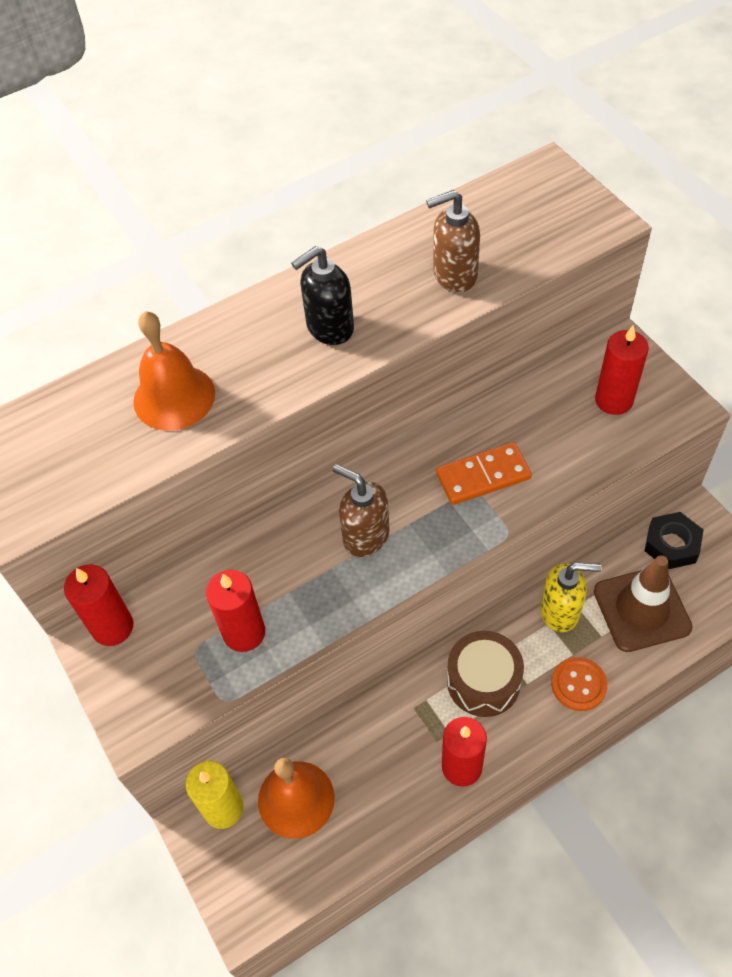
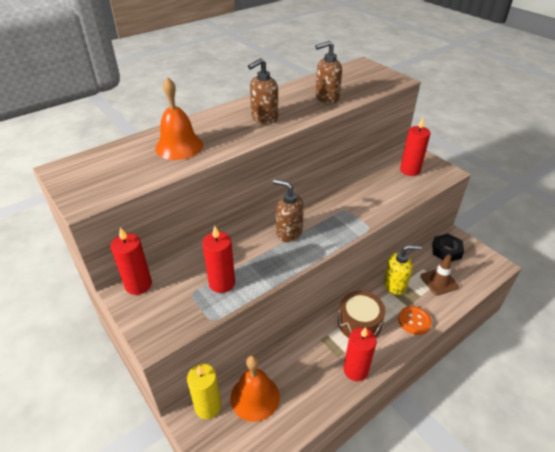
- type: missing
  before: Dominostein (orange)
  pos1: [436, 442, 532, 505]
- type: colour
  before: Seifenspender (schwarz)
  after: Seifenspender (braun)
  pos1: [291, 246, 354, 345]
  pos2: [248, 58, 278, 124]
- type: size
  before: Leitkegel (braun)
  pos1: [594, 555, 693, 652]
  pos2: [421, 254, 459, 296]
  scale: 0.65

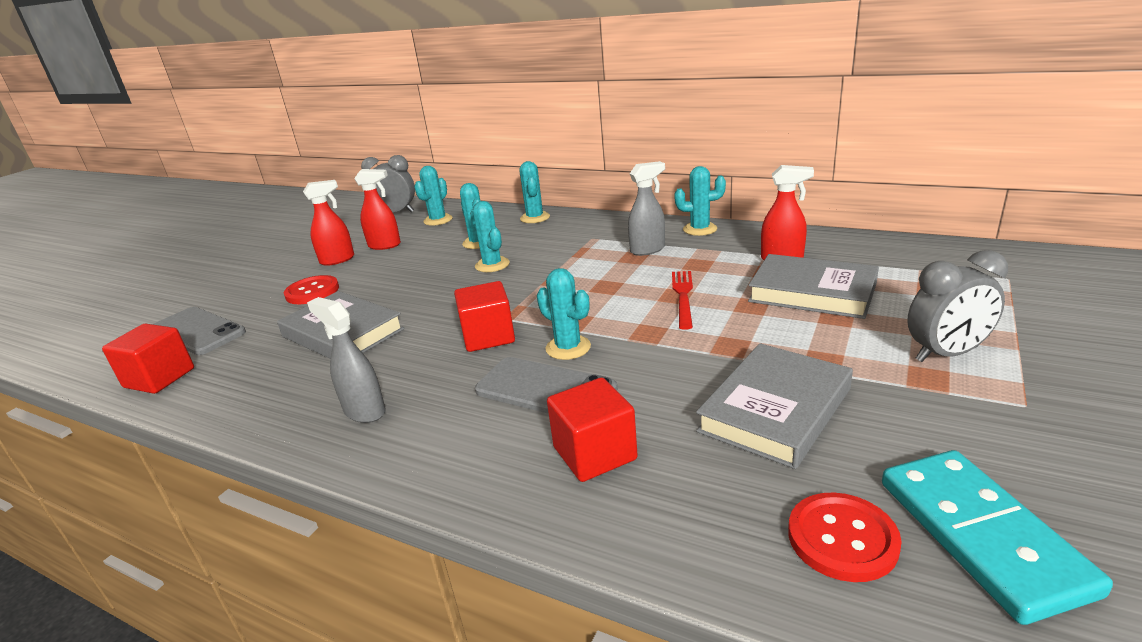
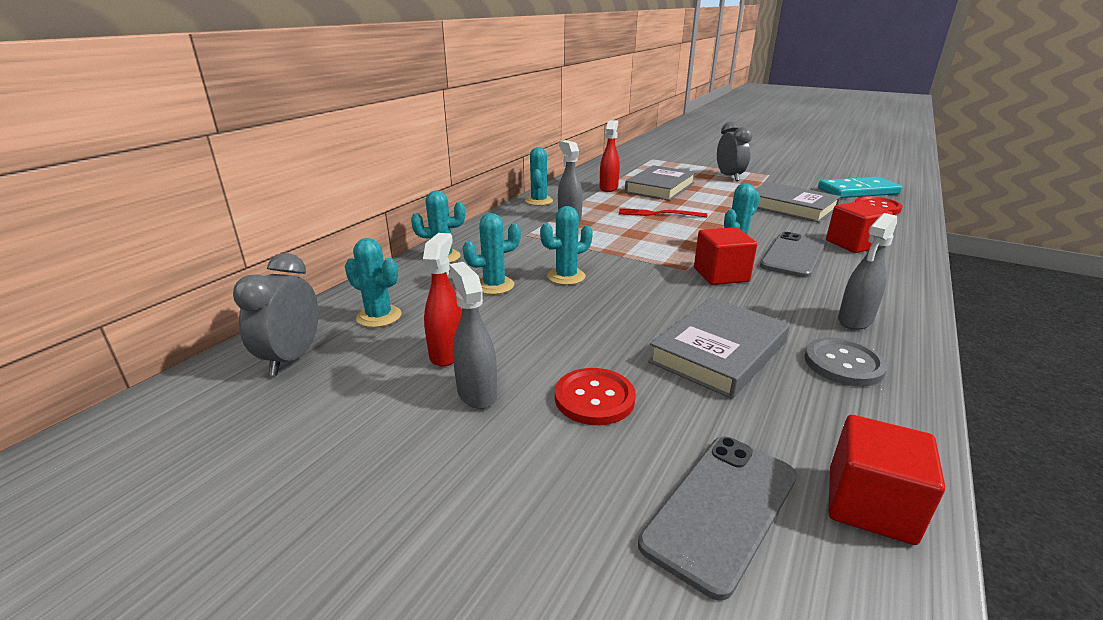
- type: appeared
  after: Knopf (grau)
  pos2: [804, 337, 887, 386]
- type: colour
  before: Sprühflasche (rot)
  after: Sprühflasche (grau)
  pos1: [303, 180, 354, 266]
  pos2: [449, 262, 497, 409]

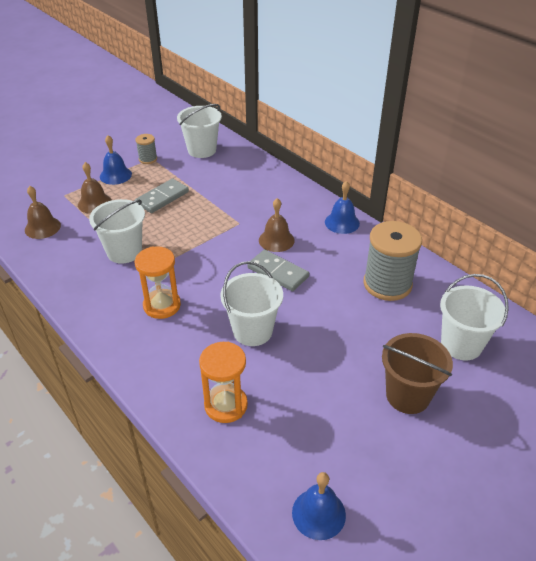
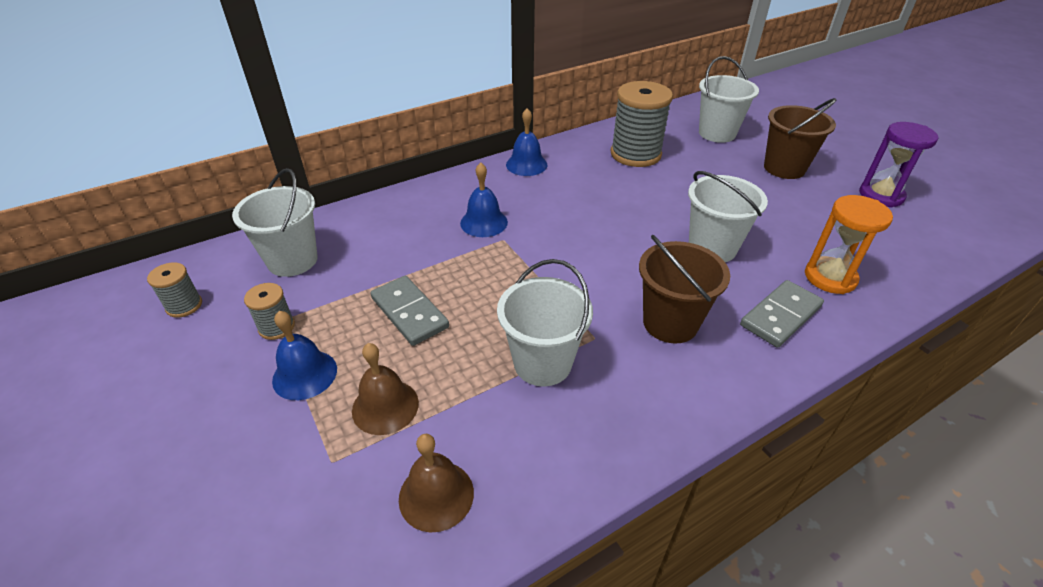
- type: missing
  before: Glocke (braun)
  pos1: [259, 198, 295, 252]
- type: appeared
  after: Garnrolle (grau)
  pos2: [147, 262, 202, 318]
- type: appeared
  after: Sanduhr (lila)
  pos2: [859, 122, 938, 207]
- type: relocated
  before: Dominostein (grau)
  pos1: [248, 250, 309, 291]
  pos2: [740, 280, 824, 348]
- type: relocated
  before: Glocke (blau)
  pos1: [292, 472, 346, 540]
  pos2: [460, 163, 508, 237]
- type: exchanged
  before: Sanduhr (orange)
  after: Eimer (braun)
  pos1: [135, 246, 181, 319]
  pos2: [639, 235, 730, 343]

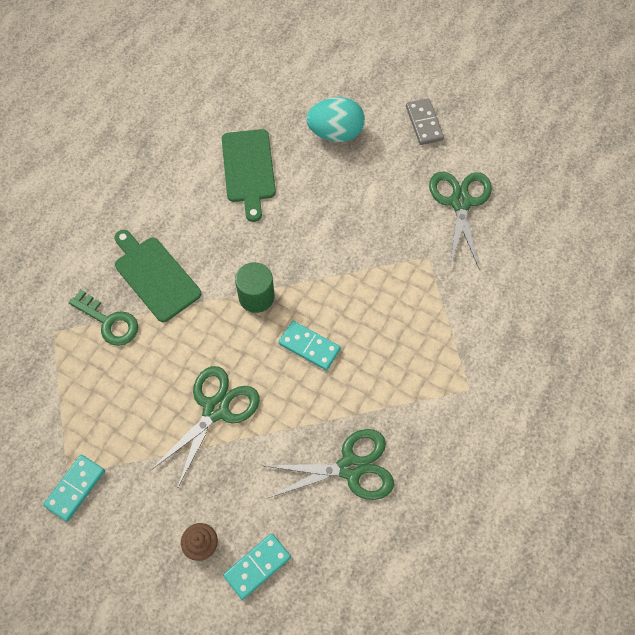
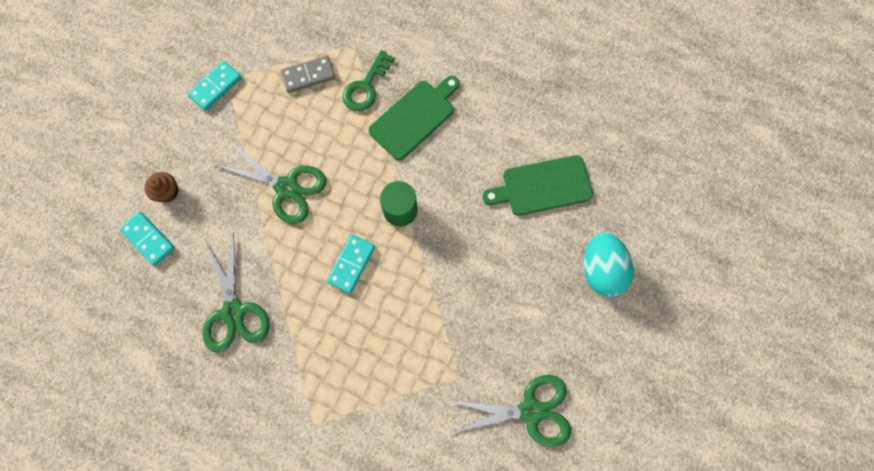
- type: relocated
  before: Dominostein (grau)
  pos1: [406, 98, 444, 145]
  pos2: [280, 56, 335, 93]
- type: spun
  before: Dominostein (türkis)
  pos1: [43, 455, 105, 522]
  pos2: [188, 61, 242, 111]
  turn: -75

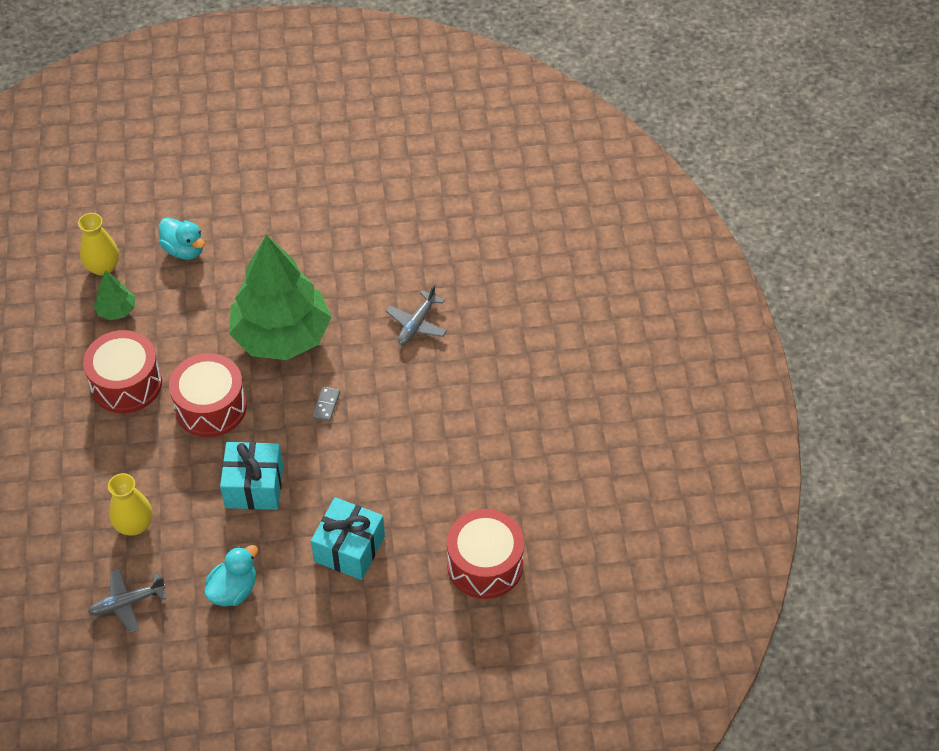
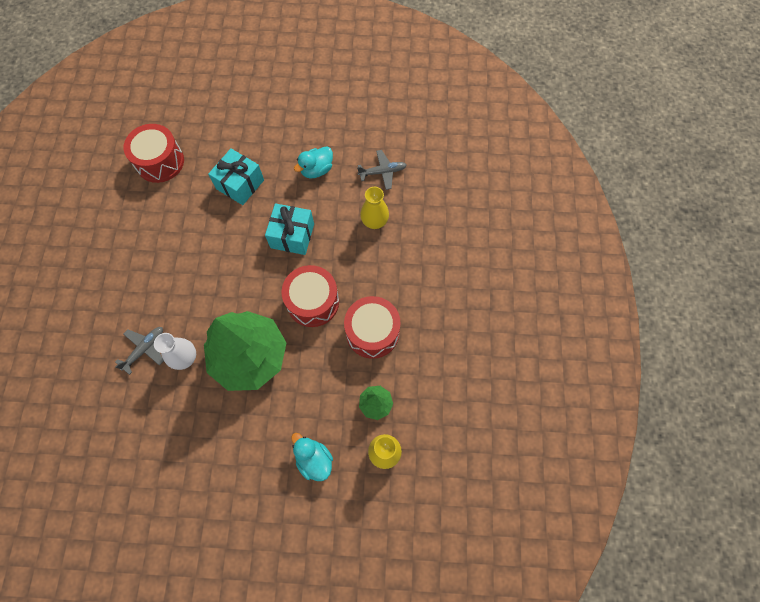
- type: missing
  before: Dominostein (grau)
  pos1: [313, 387, 340, 421]
- type: appeared
  after: Vase (weiß)
  pos2: [154, 333, 196, 370]

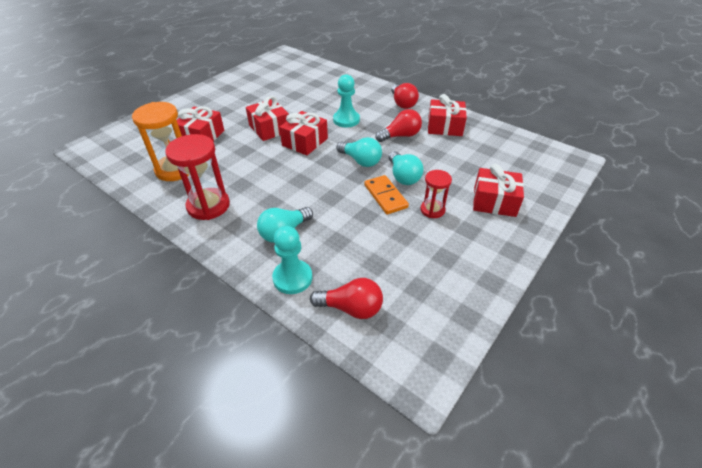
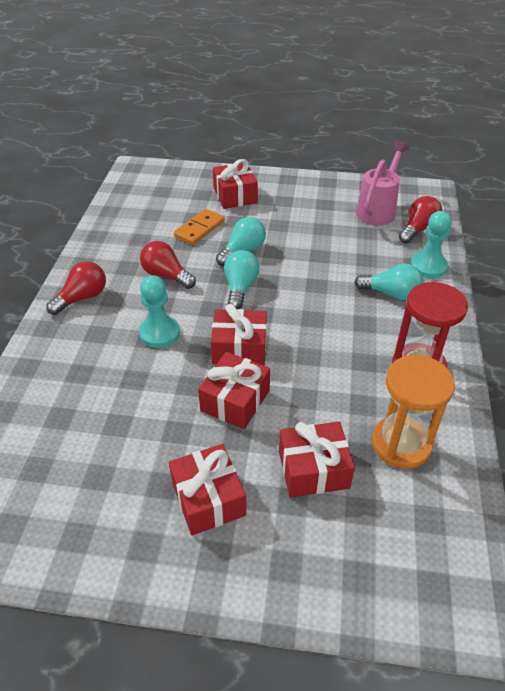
- type: missing
  before: Sanduhr (rot)
  pos1: [420, 170, 452, 218]
- type: appeared
  after: Gießkanne (rosa)
  pos2: [356, 141, 409, 226]
- type: relocated
  before: Dominostein (orange)
  pos1: [364, 175, 409, 214]
  pos2: [174, 209, 225, 245]
- type: relocated
  before: Geschenk (rot)
  pos1: [428, 94, 467, 136]
  pos2: [169, 444, 246, 535]
- type: spun
  before: Glühbirne (rot)
  pos1: [310, 278, 383, 319]
  pos2: [399, 196, 443, 243]
  turn: 60

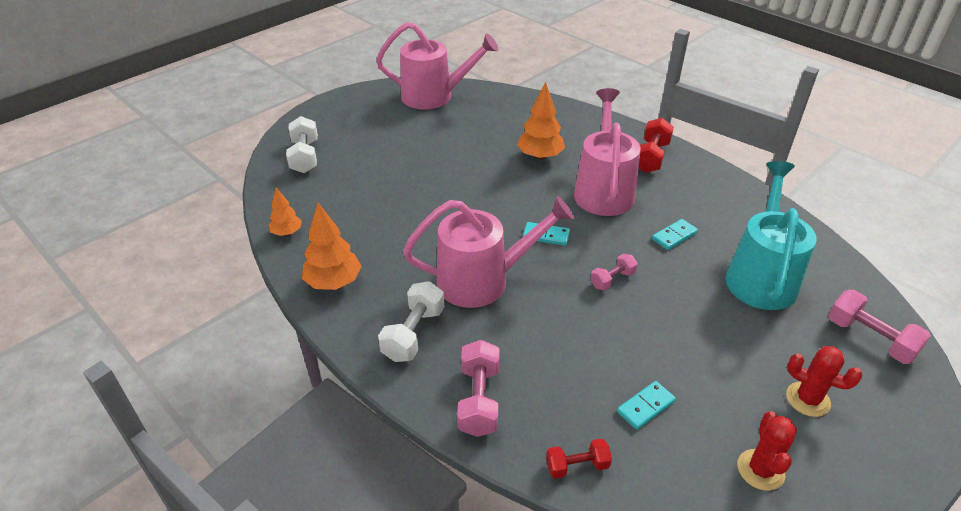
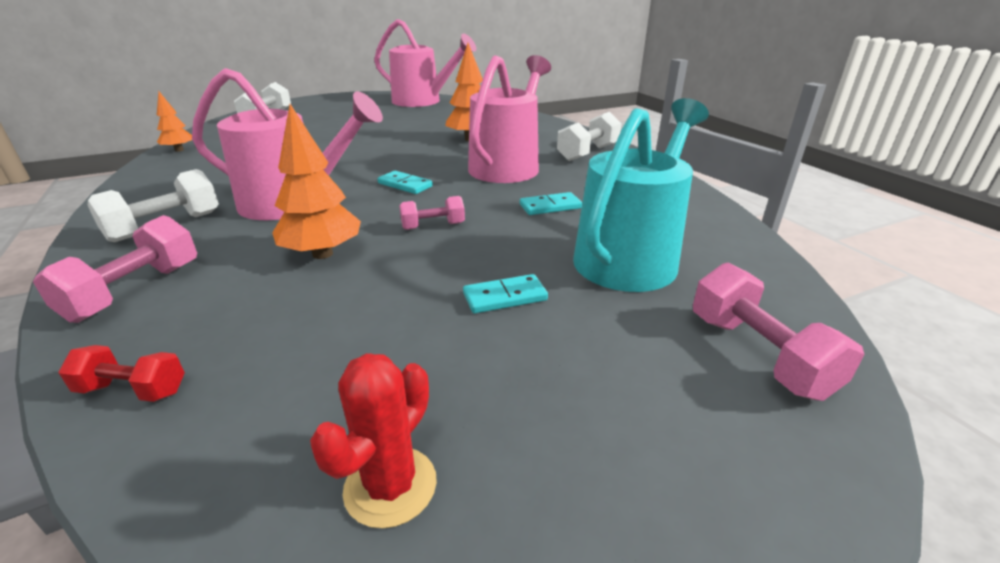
- type: missing
  before: Kaktus (rot)
  pos1: [786, 346, 862, 417]
- type: relocated
  before: Baum (orange)
  pos1: [302, 203, 362, 290]
  pos2: [272, 104, 361, 259]
- type: relocated
  before: Dominostein (türkis)
  pos1: [617, 381, 676, 430]
  pos2: [463, 274, 548, 313]
- type: colour
  before: Hantel (rot)
  after: Hantel (weiß)
  pos1: [639, 118, 674, 173]
  pos2: [557, 112, 621, 161]

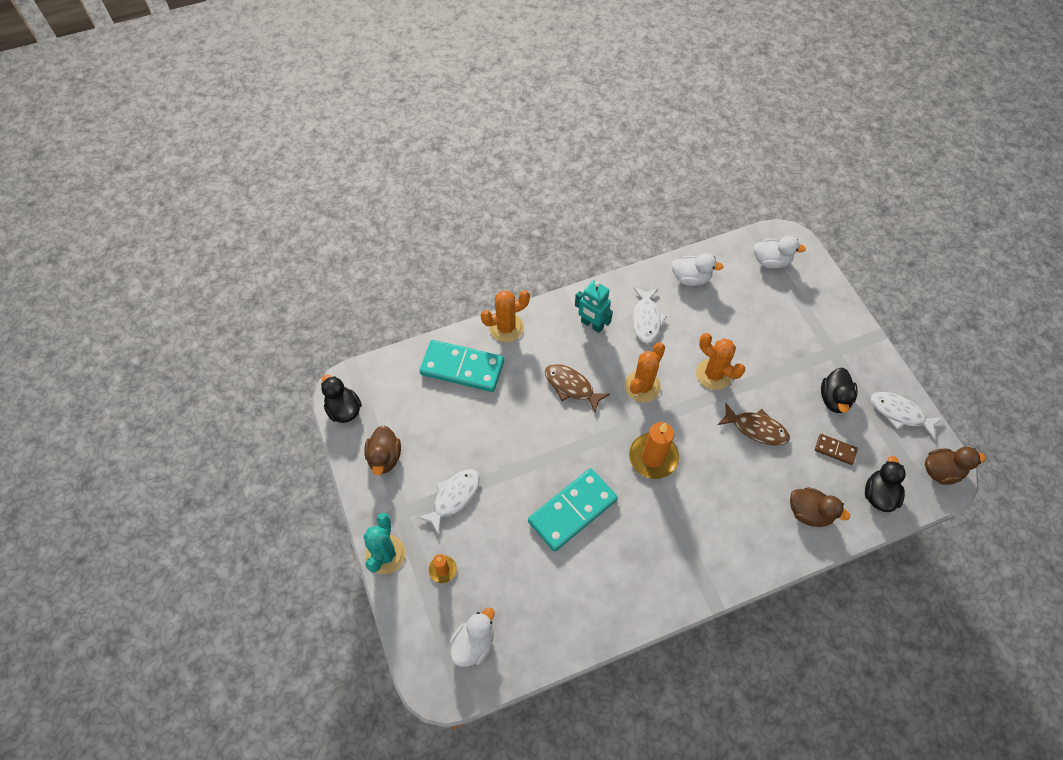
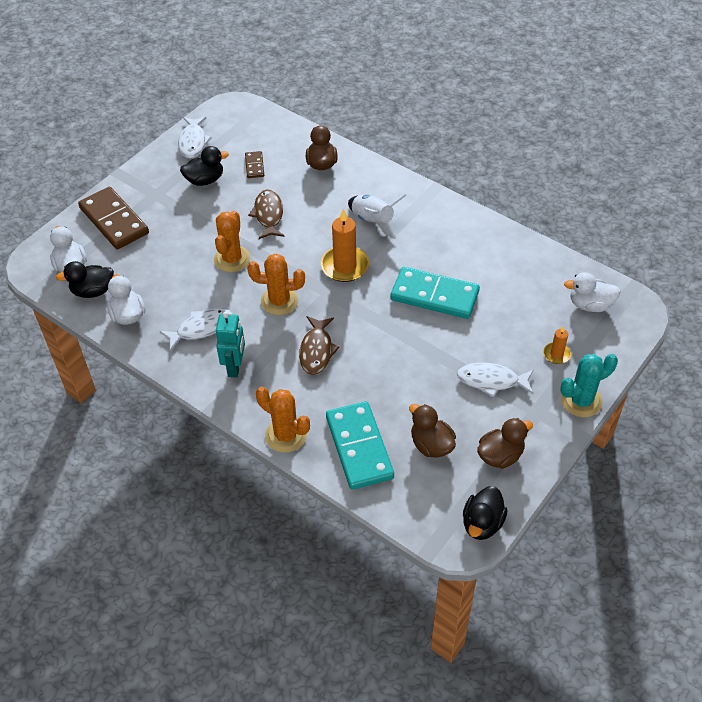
- type: appeared
  after: Dominostein (braun)
  pos2: [78, 187, 149, 249]
- type: appeared
  after: Rakete (weiß)
  pos2: [348, 193, 406, 239]
- type: relocated
  before: Ente (schwarz)
  pos1: [865, 456, 906, 512]
  pos2: [56, 261, 114, 298]
- type: relocated
  before: Ente (braun)
  pos1: [925, 447, 986, 485]
  pos2: [409, 404, 456, 458]

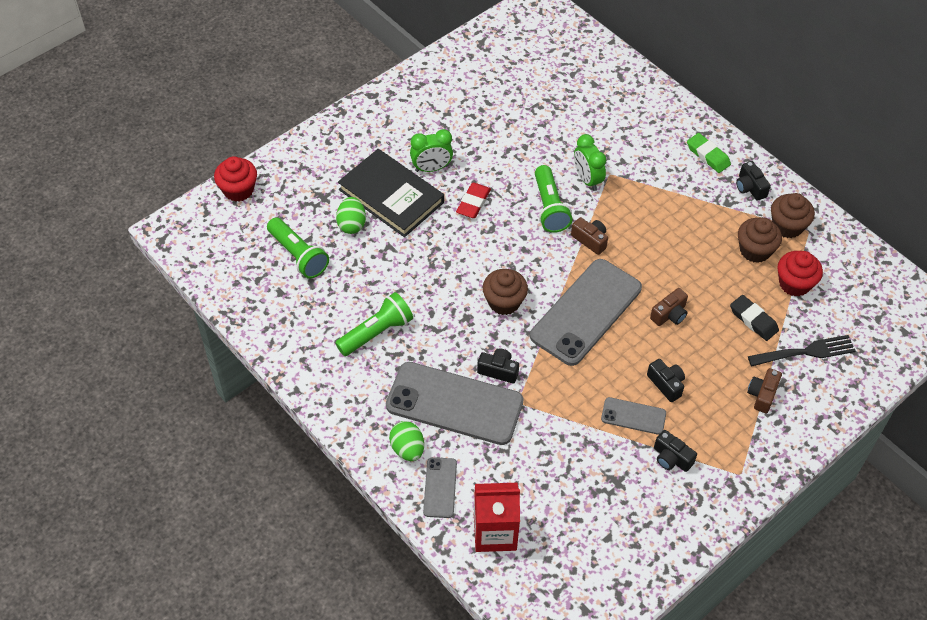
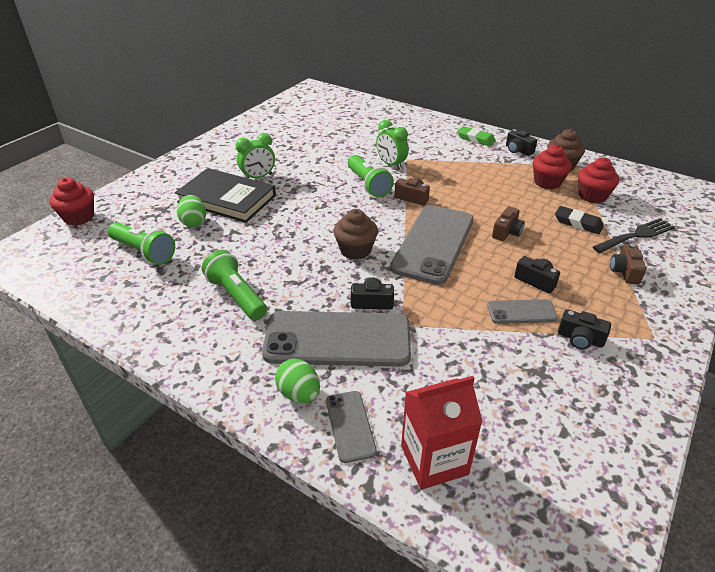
- type: missing
  before: Radiergummi (rot)
  pos1: [456, 182, 491, 218]
- type: colour
  before: Muffin (braun)
  after: Muffin (rot)
  pos1: [738, 217, 782, 263]
  pos2: [533, 145, 572, 189]
- type: spun
  before: Taschenlampe (grün)
  pos1: [335, 292, 413, 356]
  pos2: [202, 250, 267, 320]
  turn: -75

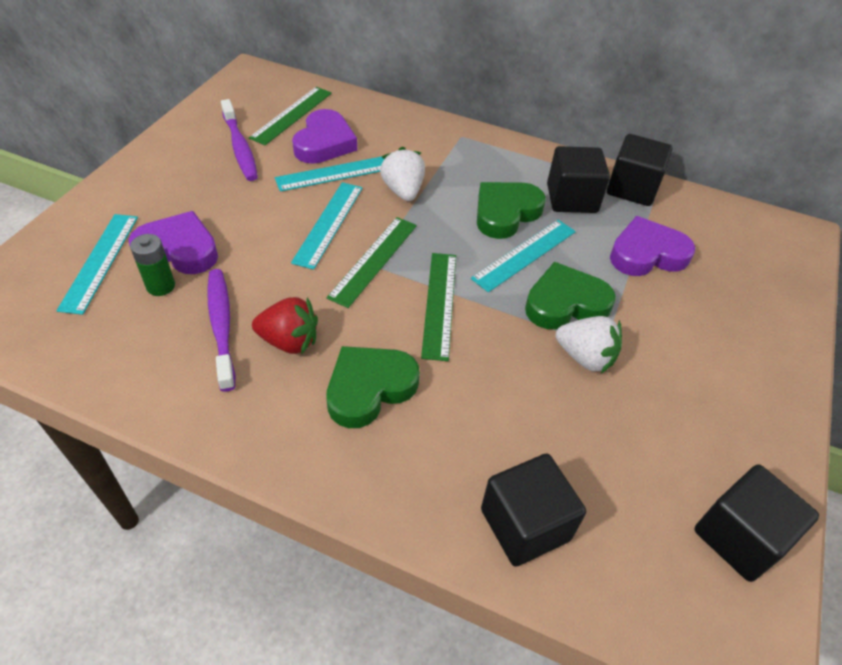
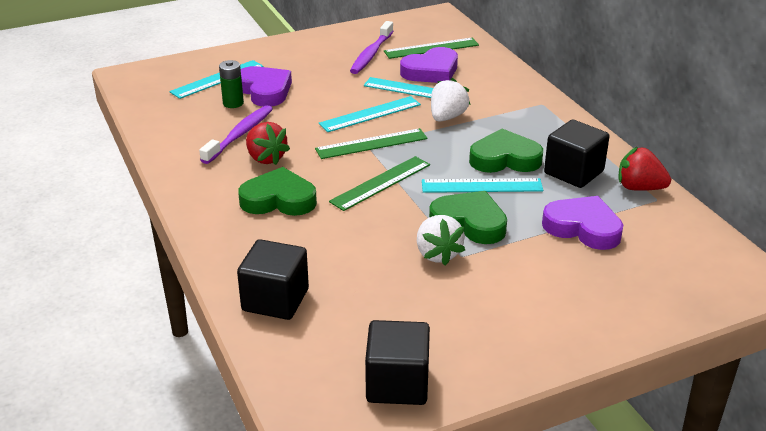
- type: exchanged
  before: Kubus (schwarz)
  after: Erdbeere (rot)
  pos1: [607, 134, 672, 206]
  pos2: [618, 147, 671, 191]

